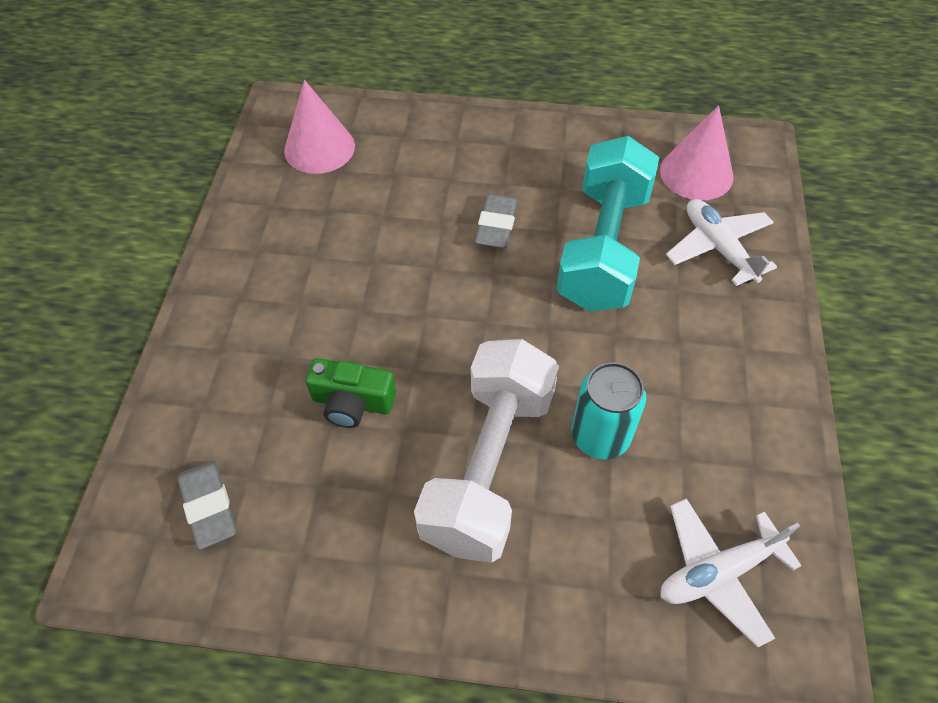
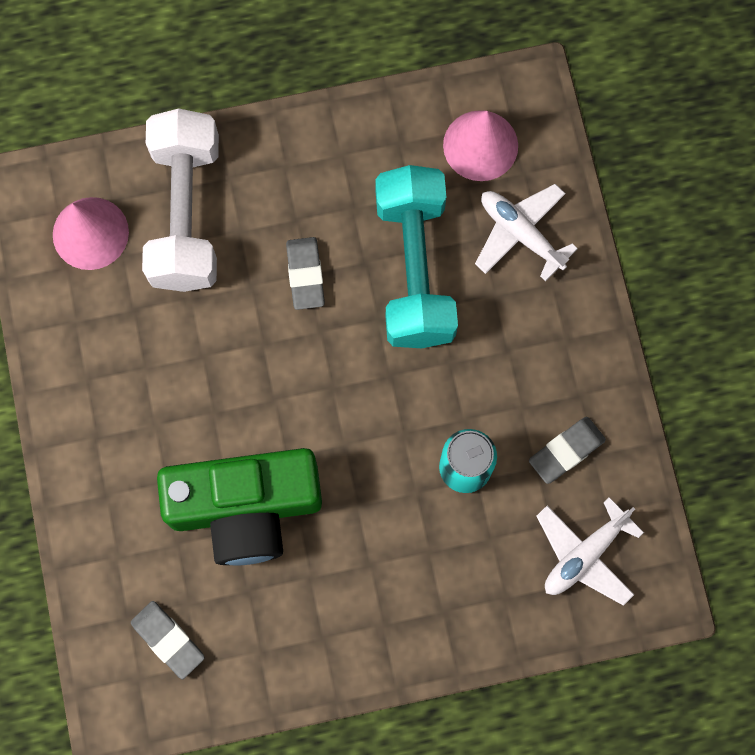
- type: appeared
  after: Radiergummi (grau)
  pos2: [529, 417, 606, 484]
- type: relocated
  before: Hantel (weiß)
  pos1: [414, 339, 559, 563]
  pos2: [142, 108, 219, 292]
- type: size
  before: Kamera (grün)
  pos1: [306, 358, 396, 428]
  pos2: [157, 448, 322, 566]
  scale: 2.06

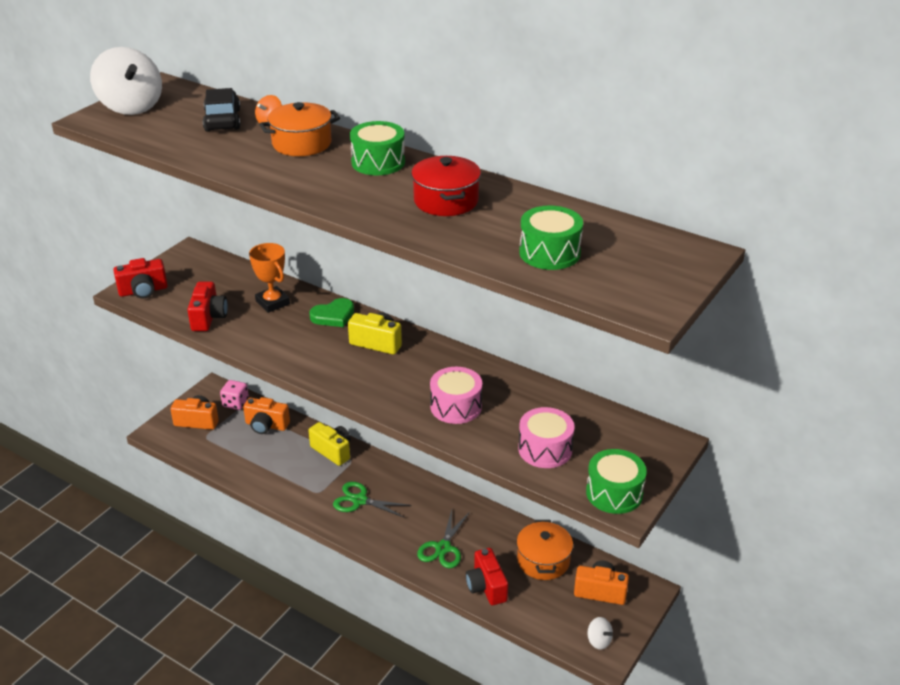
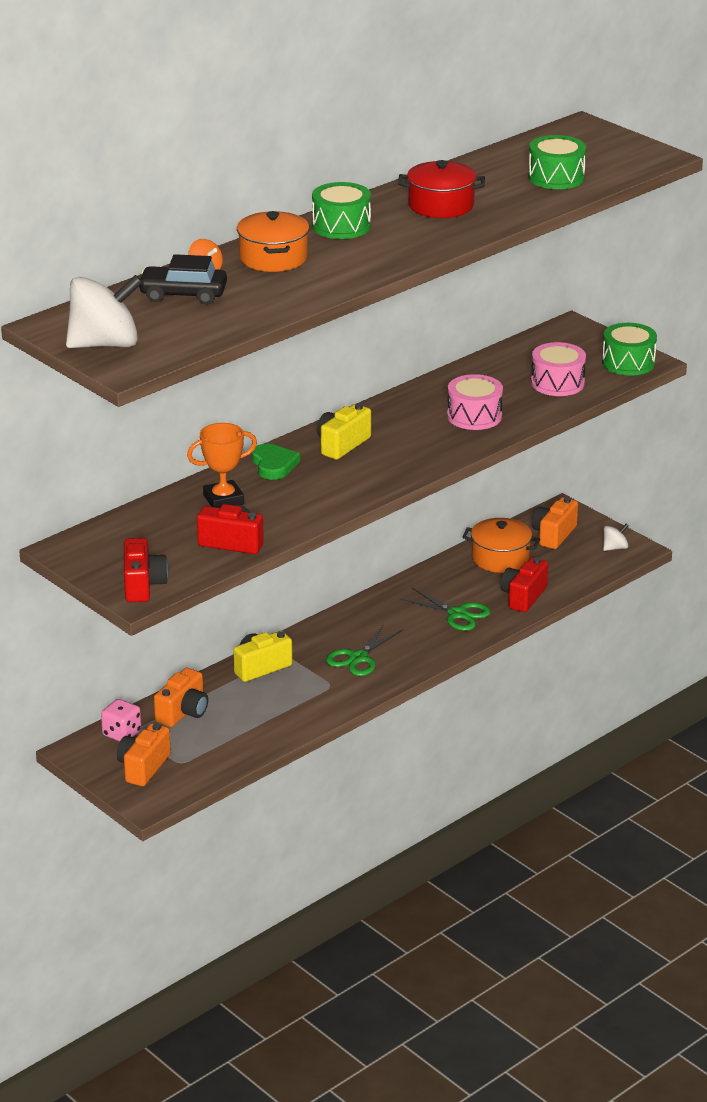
- type: spun
  before: Kamera (rot)
  pos1: [466, 548, 508, 605]
  pos2: [501, 557, 548, 612]
  turn: 120

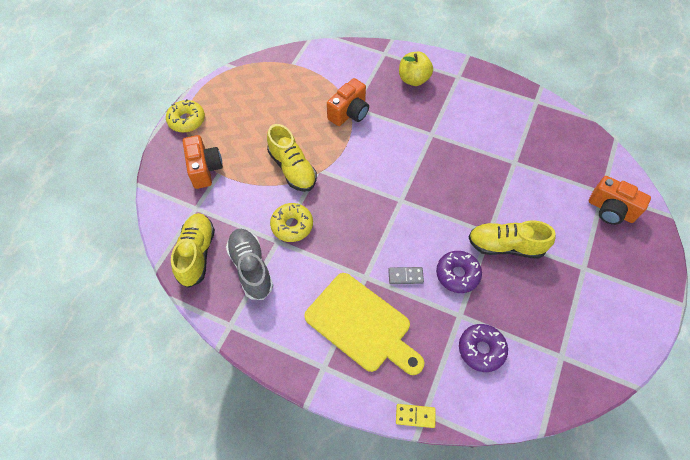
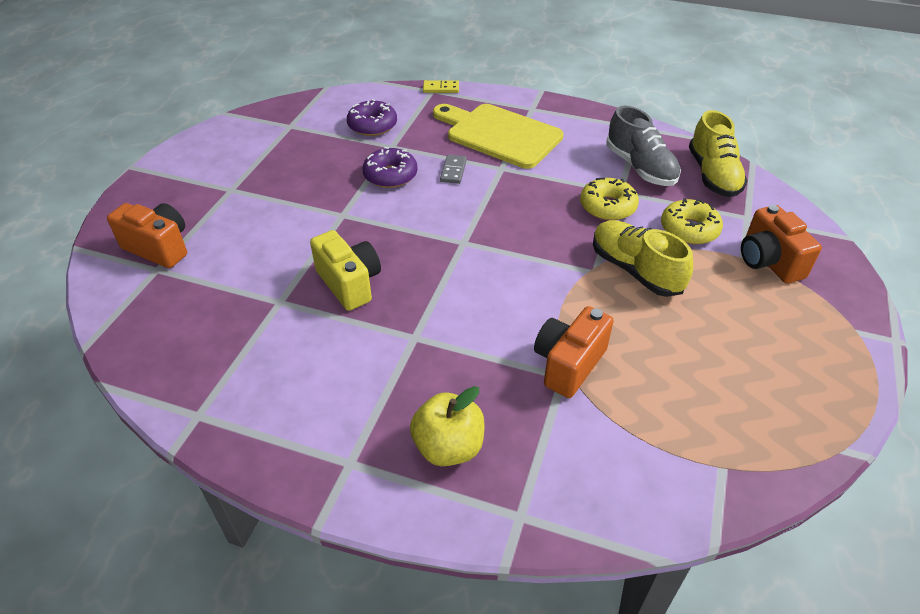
- type: missing
  before: Schuh (gelb)
  pos1: [468, 221, 556, 259]
- type: appeared
  after: Kamera (gelb)
  pos2: [310, 230, 381, 311]
- type: relocated
  before: Donut (gelb)
  pos1: [166, 99, 205, 133]
  pos2: [661, 198, 723, 245]
- type: spun
  before: Dominostein (grau)
  pos1: [388, 267, 424, 284]
  pos2: [440, 155, 467, 184]
  turn: -75

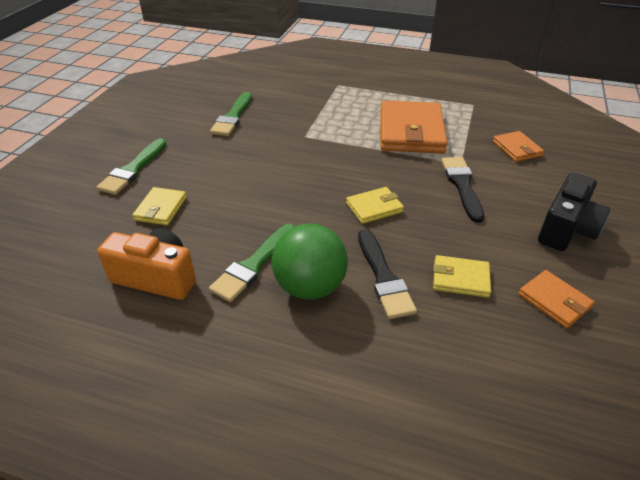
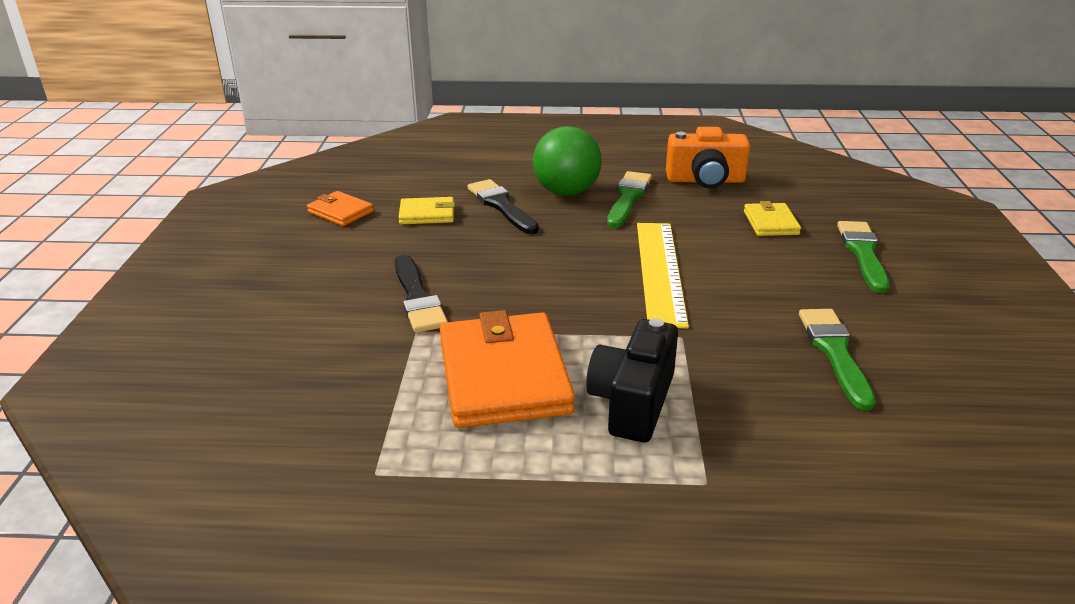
- type: missing
  before: Geldbörse (gelb)
  pos1: [346, 187, 404, 224]
- type: missing
  before: Geldbörse (orange)
  pos1: [493, 131, 544, 162]
- type: appeared
  after: Lineal (gelb)
  pos2: [637, 223, 689, 328]
- type: relocated
  before: Kamera (schwarz)
  pos1: [538, 173, 610, 251]
  pos2: [586, 318, 678, 443]

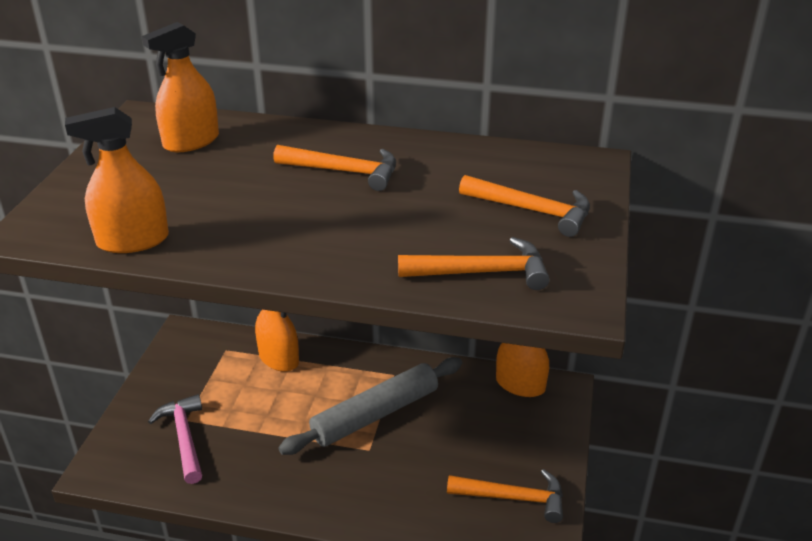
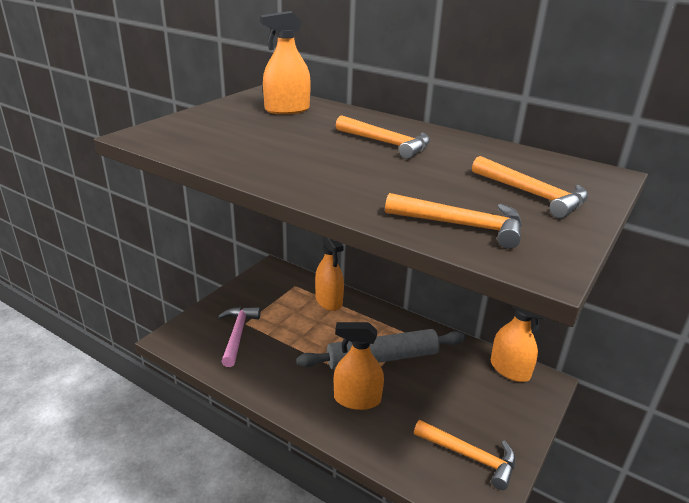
- type: relocated
  before: Sprühflasche (orange)
  pos1: [65, 107, 169, 253]
  pos2: [334, 322, 384, 410]

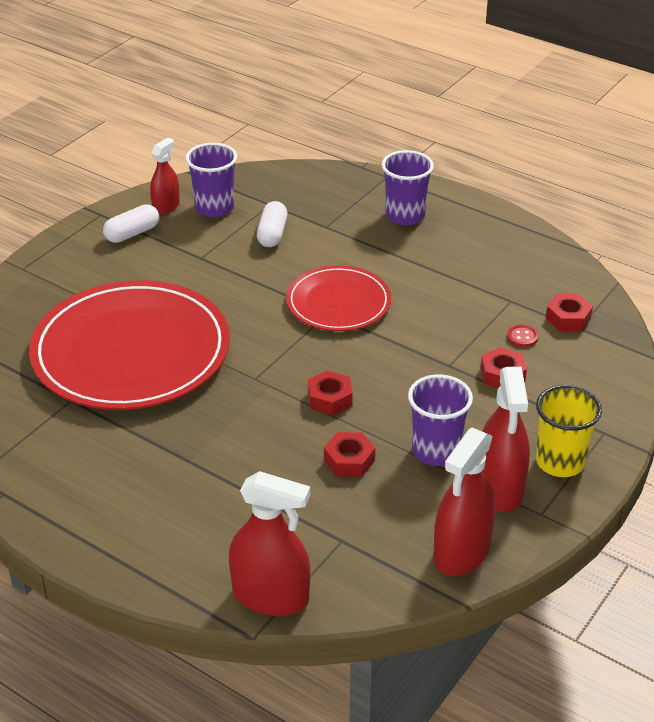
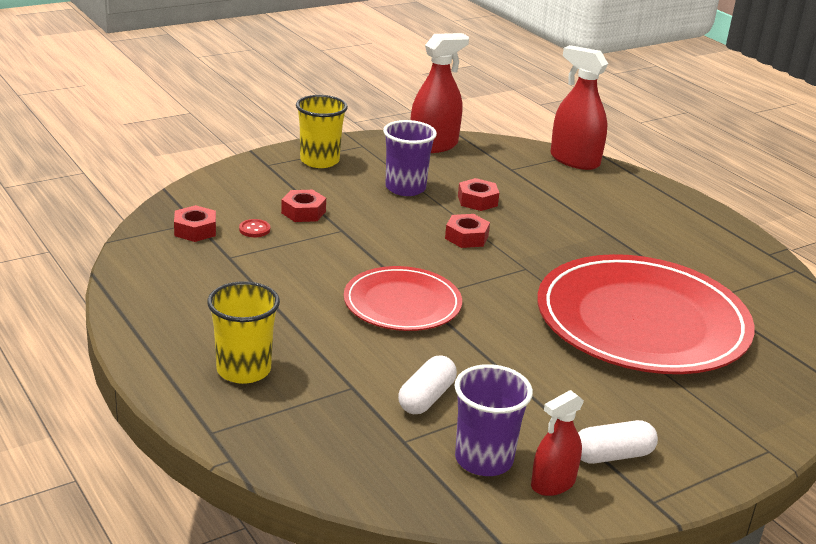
- type: missing
  before: Sprühflasche (rot)
  pos1: [482, 367, 530, 512]
- type: colour
  before: Becher (lila)
  after: Becher (gelb)
  pos1: [381, 150, 434, 225]
  pos2: [207, 281, 280, 384]

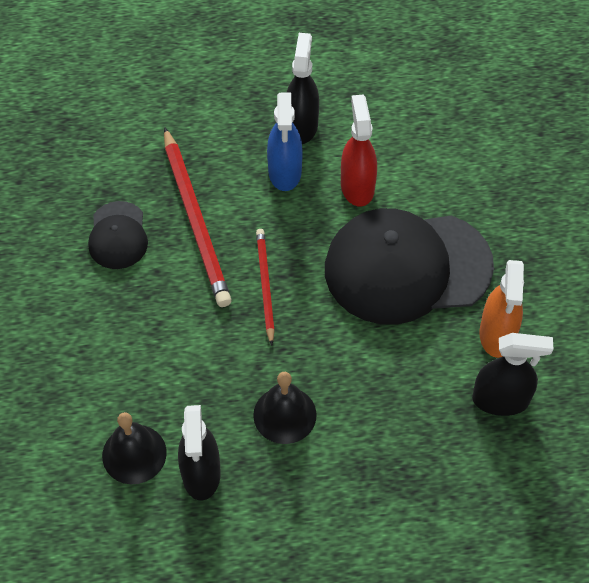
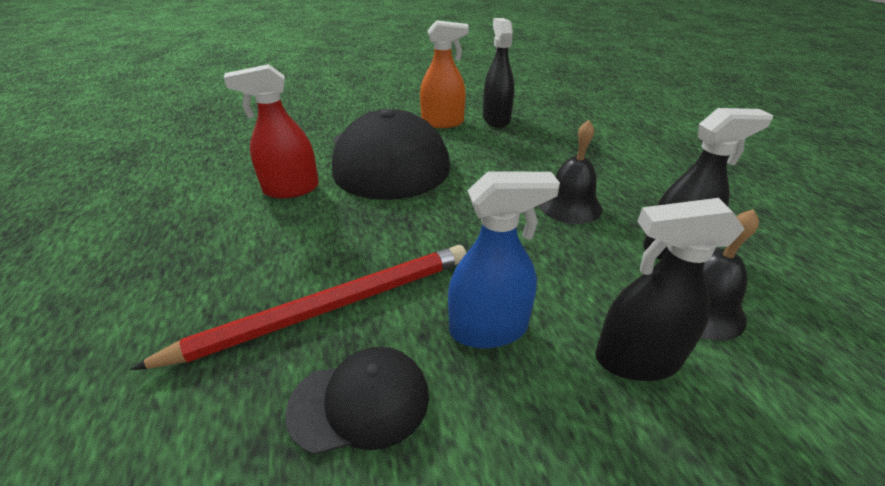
- type: missing
  before: Bleistift (rot)
  pos1: [256, 229, 275, 346]
- type: relocated
  before: Sprühflasche (blau)
  pos1: [267, 92, 303, 191]
  pos2: [448, 171, 560, 348]
- type: relocated
  before: Sprühflasche (schwarz)
  pos1: [286, 33, 319, 144]
  pos2: [595, 198, 745, 381]

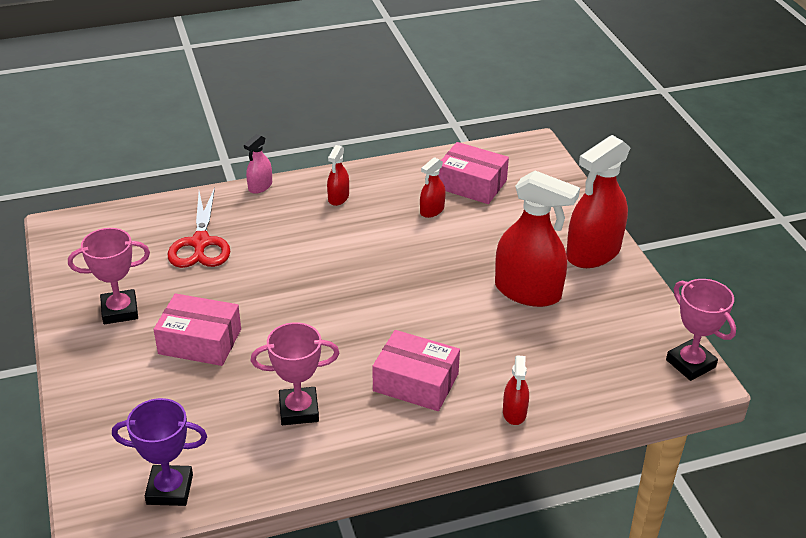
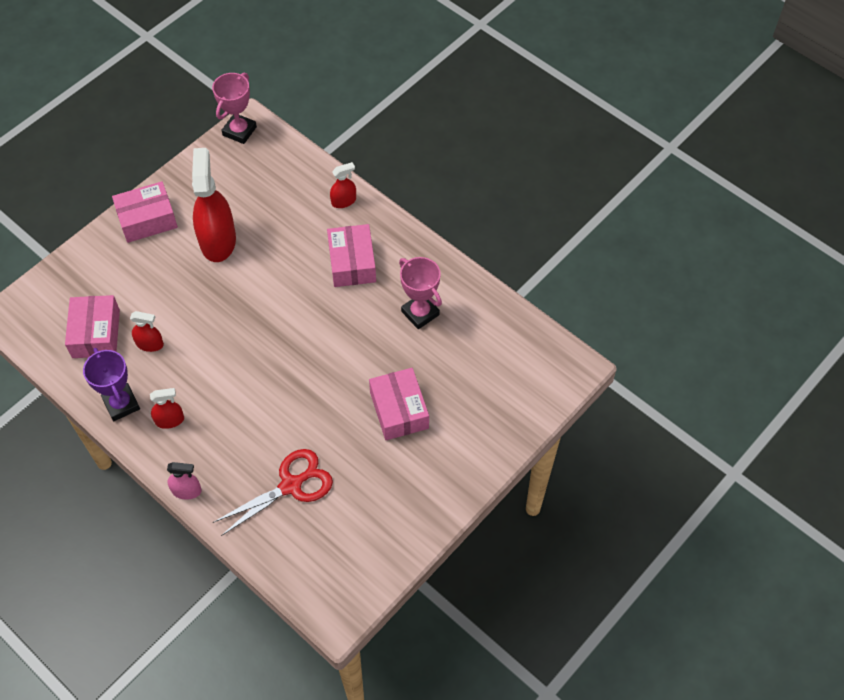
- type: missing
  before: Pokal (rosa)
  pos1: [68, 228, 150, 324]
- type: relocated
  before: Pokal (lila)
  pos1: [112, 398, 207, 506]
  pos2: [83, 348, 140, 421]
- type: exchanged
  before: Sprühflasche (rot)
  after: Schachtel (rosa)
  pos1: [566, 135, 630, 268]
  pos2: [112, 181, 178, 243]

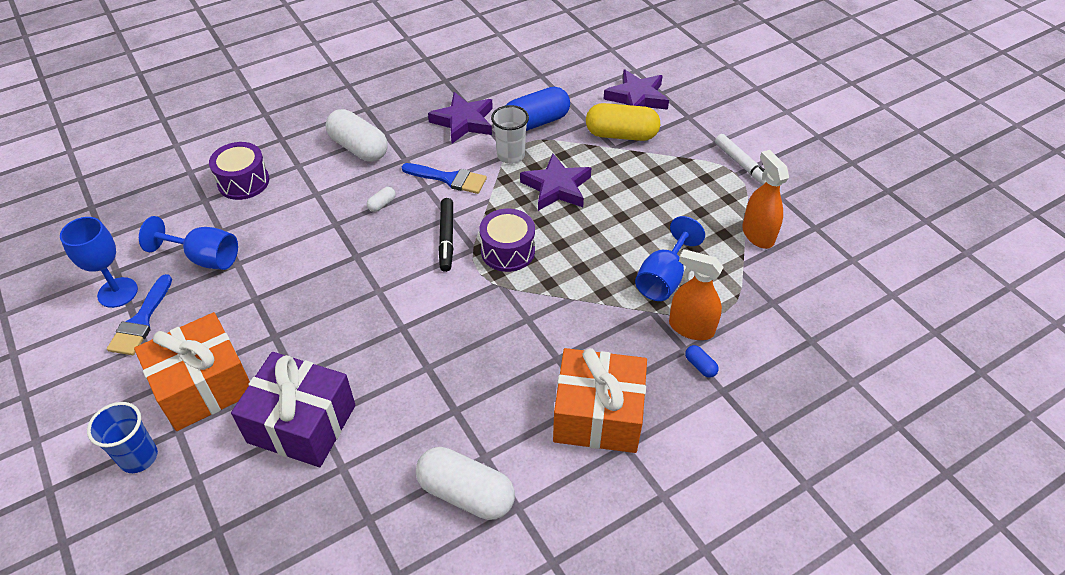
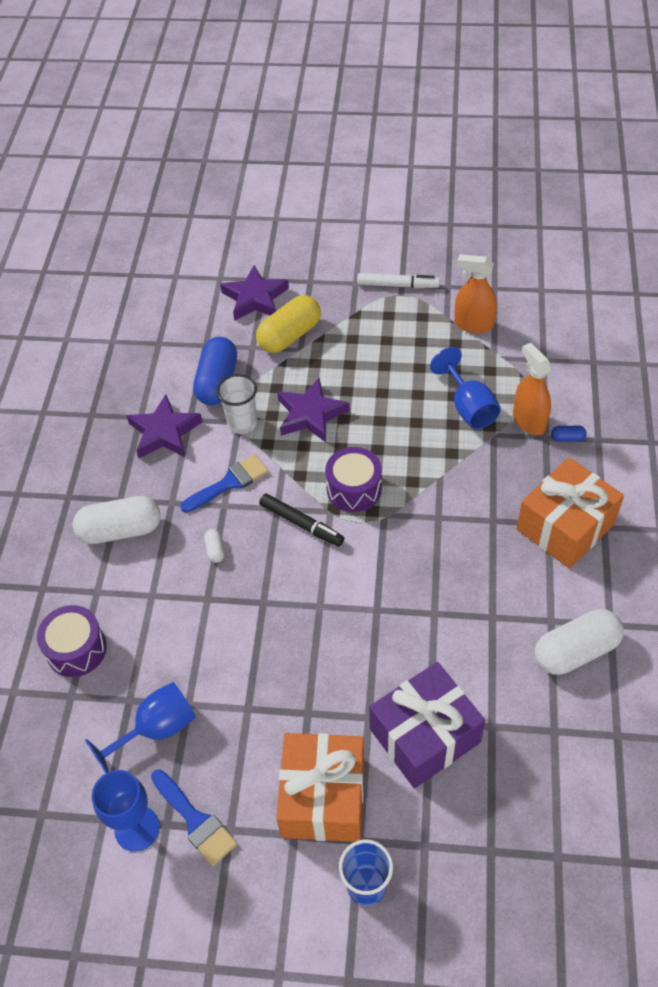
- type: spun
  before: Sprühflasche (orange)
  pos1: [669, 249, 723, 340]
  pos2: [513, 343, 552, 435]
  turn: 90

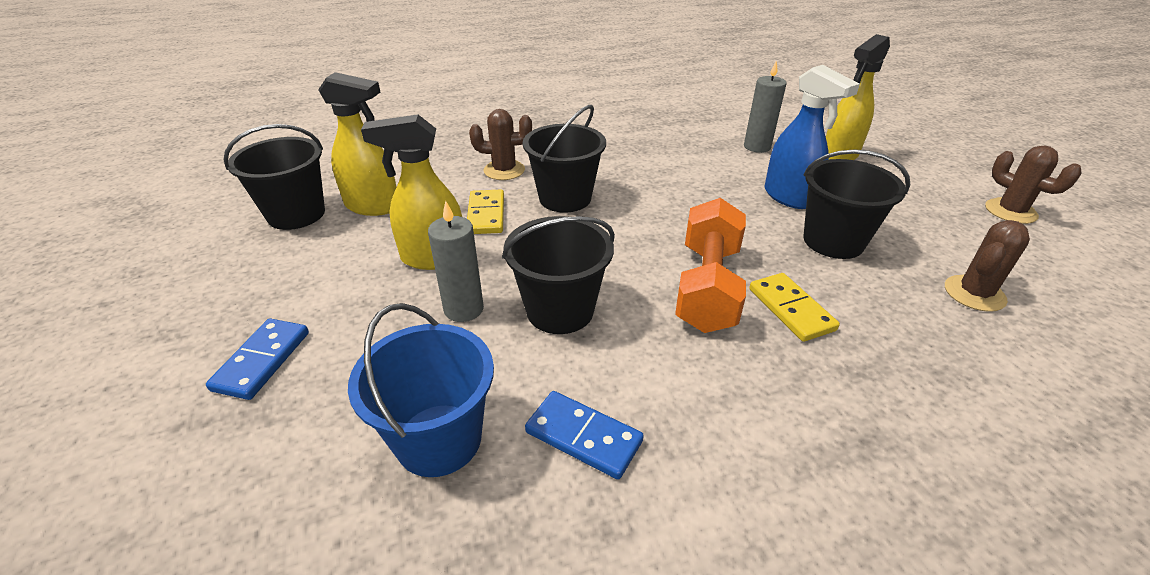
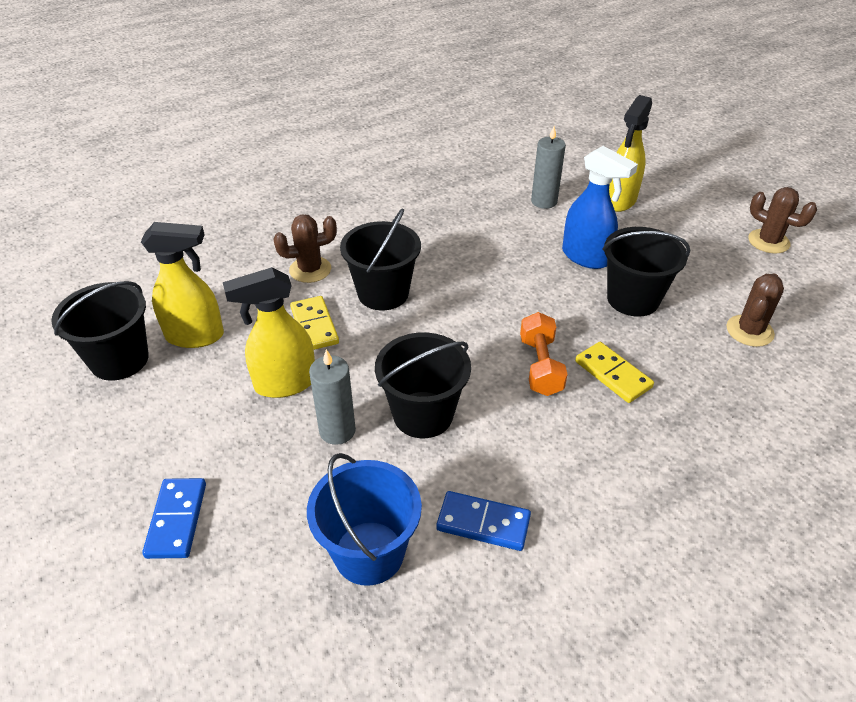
- type: size
  before: Hantel (orange)
  pos1: [675, 198, 746, 333]
  pos2: [520, 312, 568, 396]
  scale: 0.67

